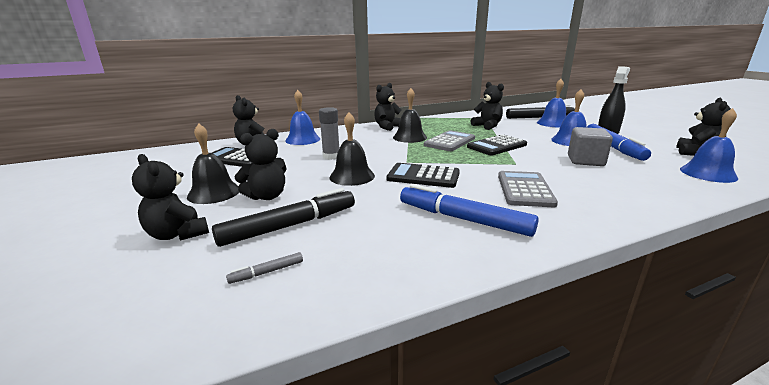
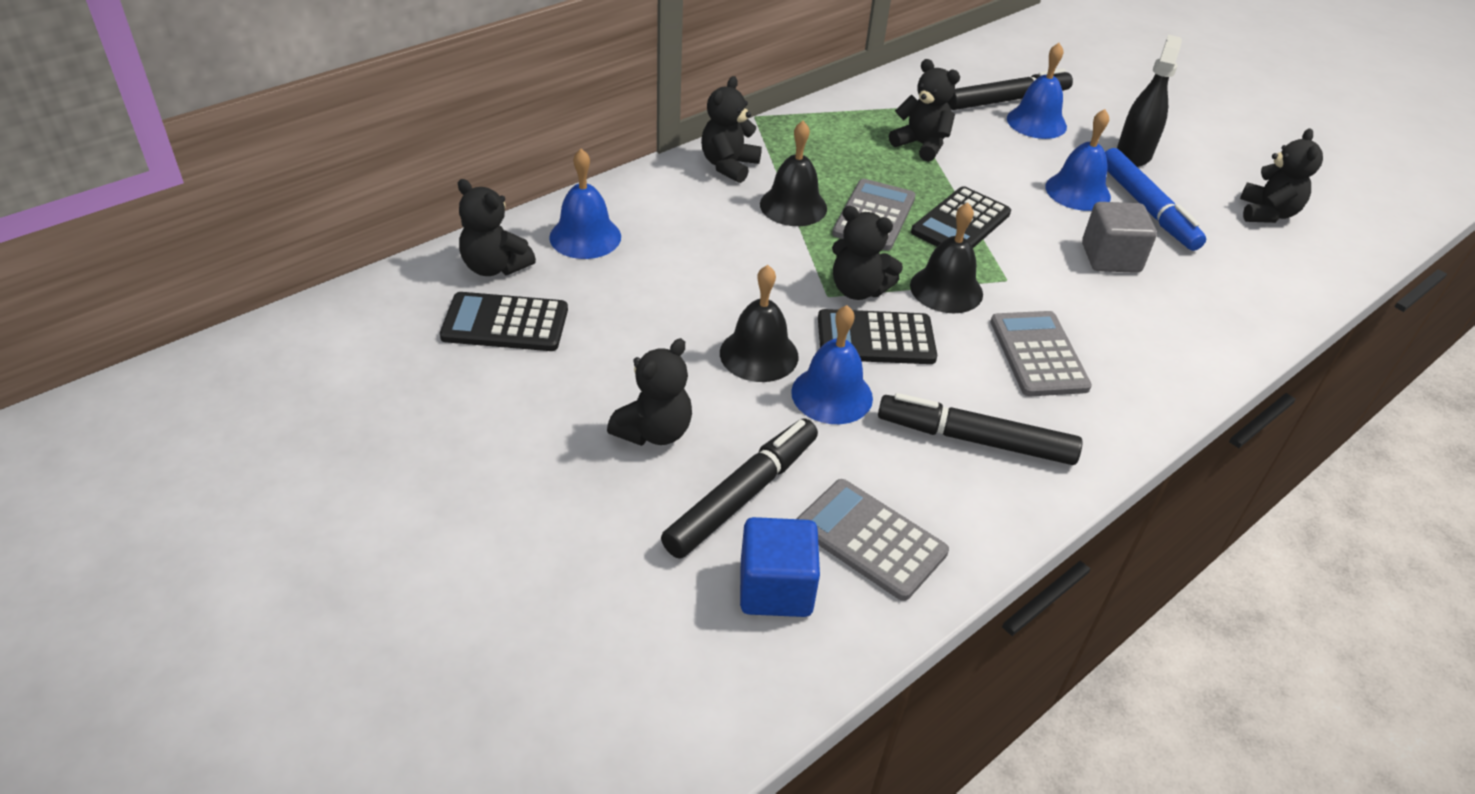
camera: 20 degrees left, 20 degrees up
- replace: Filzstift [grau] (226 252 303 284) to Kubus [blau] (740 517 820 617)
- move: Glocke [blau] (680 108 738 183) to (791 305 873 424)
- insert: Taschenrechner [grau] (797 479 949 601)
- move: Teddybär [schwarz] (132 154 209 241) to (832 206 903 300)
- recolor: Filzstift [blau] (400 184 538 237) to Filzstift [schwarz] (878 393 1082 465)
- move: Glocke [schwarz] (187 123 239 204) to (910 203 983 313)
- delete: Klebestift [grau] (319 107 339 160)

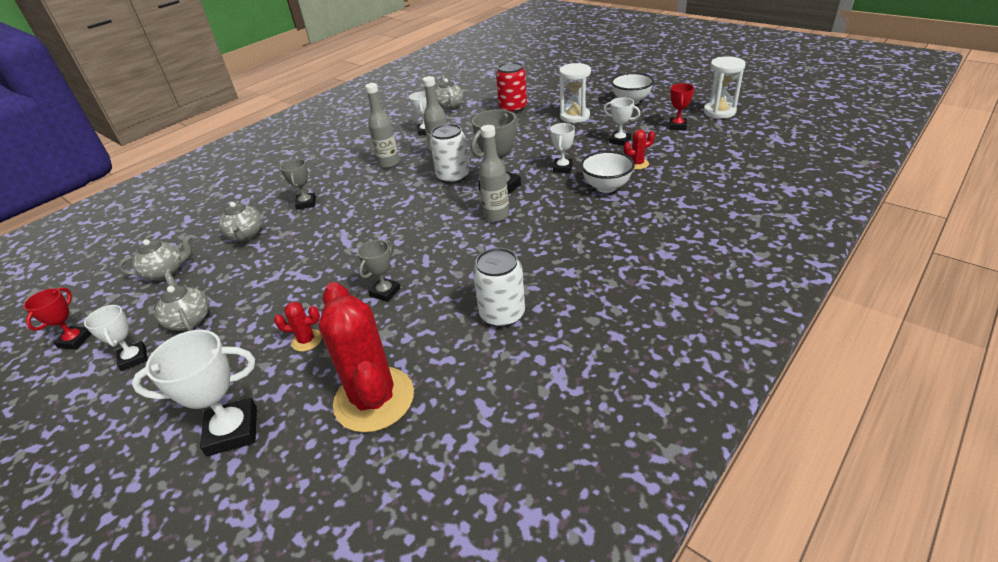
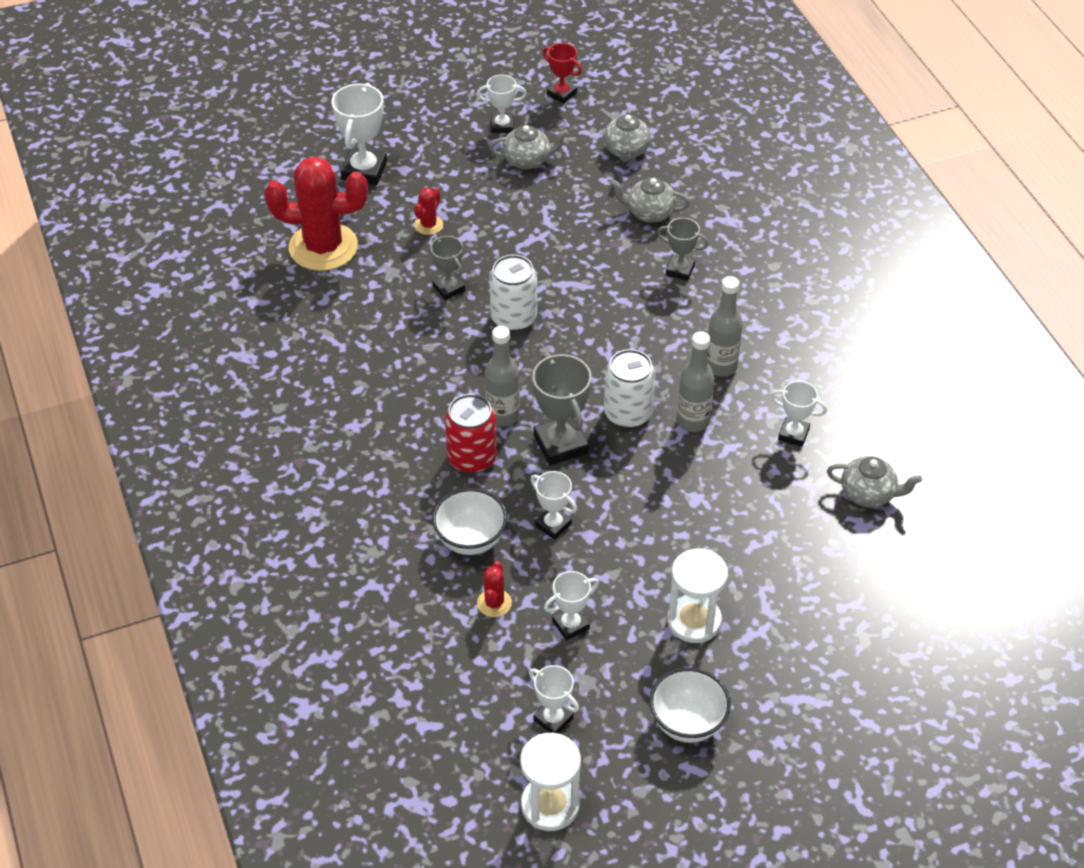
camera: 115 degrees right, 10 degrees up
- move: Dose [rot] (496 62 527 113) to (445 394 497 474)
- move: Dose [weiß] (473 248 525 327) to (489 255 537 332)
- recolor: Pokal [rot] (669 83 694 130) to Pokal [weiß] (529 665 579 733)

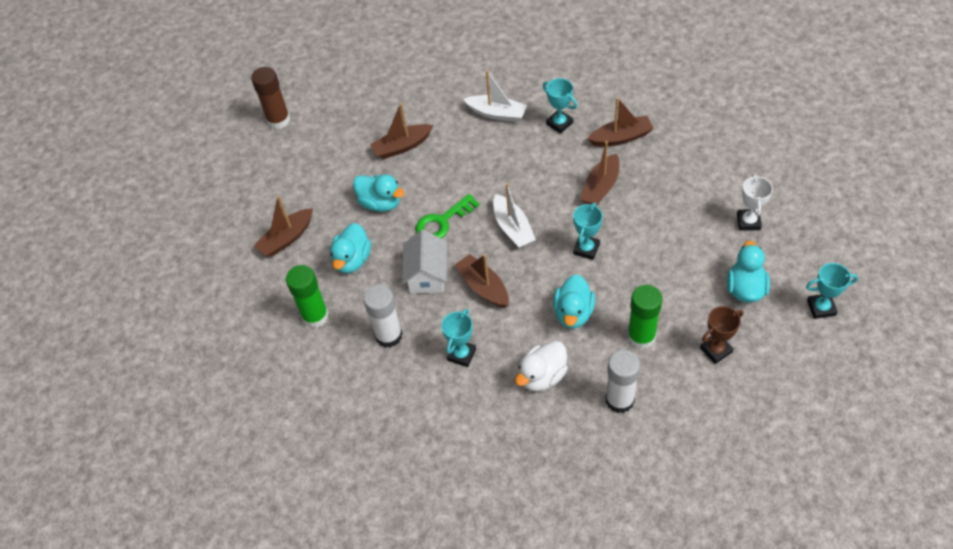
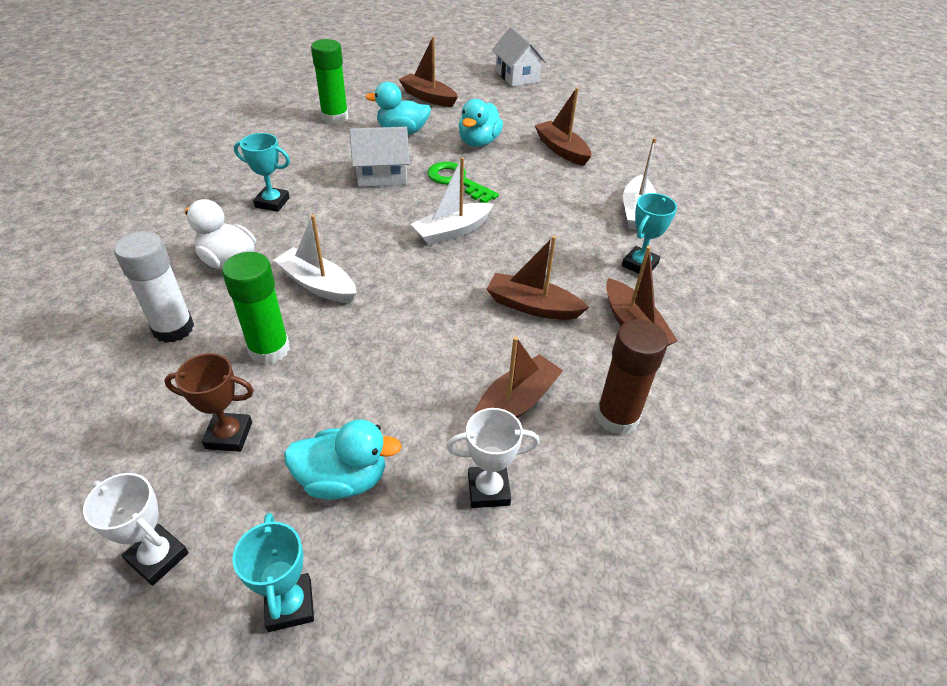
camera: 75 degrees right, 10 degrees down
- insert: Pokal [weiß] (83 473 189 586)
- rotate: Pokal [braun] (700 306 743 364) = (164 353 254 452) 45 degrees counterclockwise
- replace: Ente [türkis] (553 274 595 328) to Boot [weiß] (274 215 356 303)
- move: Boot [braun] (455 254 509 308) to (473 336 563 418)
- insert: Haus [weiß] (492 27 546 87)
- move: Klebestift [braun] (251 67 290 129) to (596 319 668 435)
- delete: Klebestift [weiß] (363 285 403 348)
- delete: Pokal [türkis] (573 203 603 260)

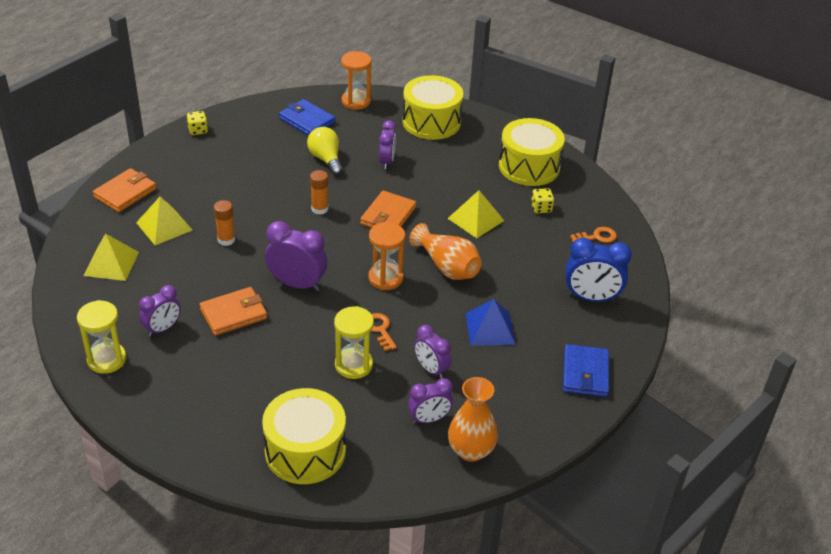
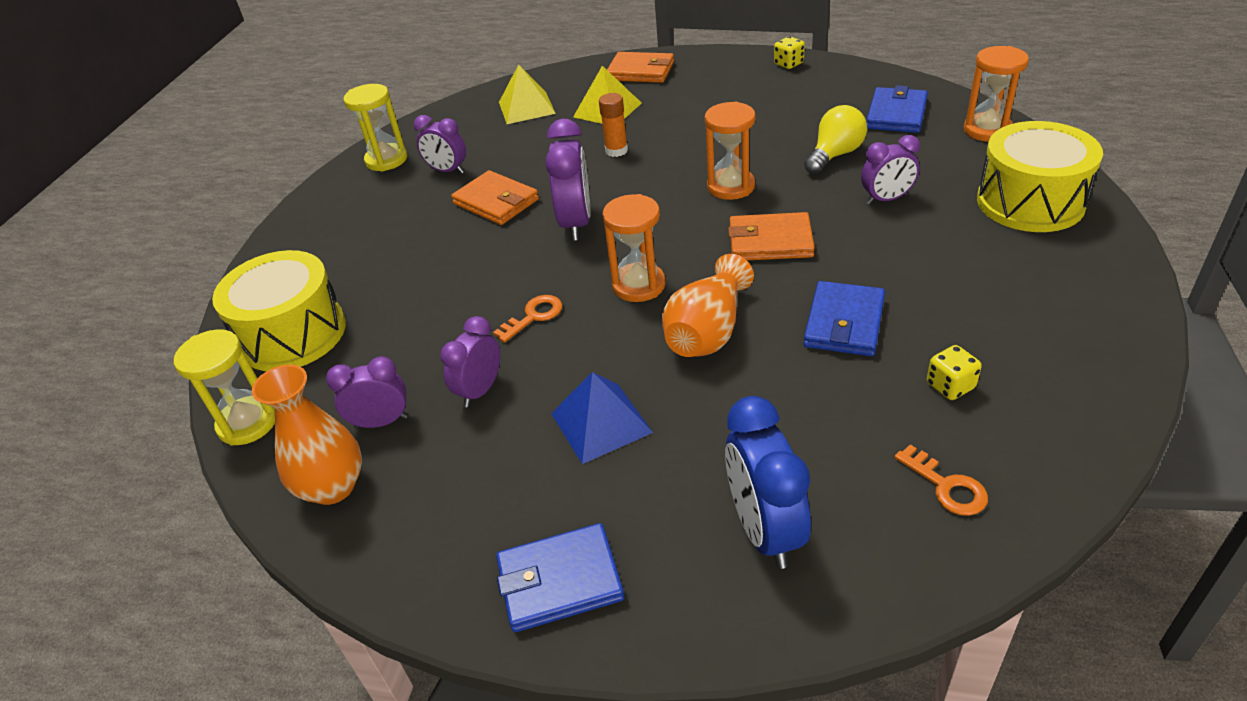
camera: 75 degrees right, 0 degrees up
- move: Sanduhr [gelb] (334 306 374 379) to (174 329 275 446)
- rotate: Wecker [lila] (408 378 453 424) = (326 356 408 429) 120 degrees clockwise
- replace: Klebestift [orange] (310 170 328 215) to Sanduhr [orange] (705 102 756 200)
- replace: Pyramide [gelb] (447 190 504 238) to Geldbörse [blau] (804 281 885 356)
- delete: Trommel [gelb] (499 118 565 186)

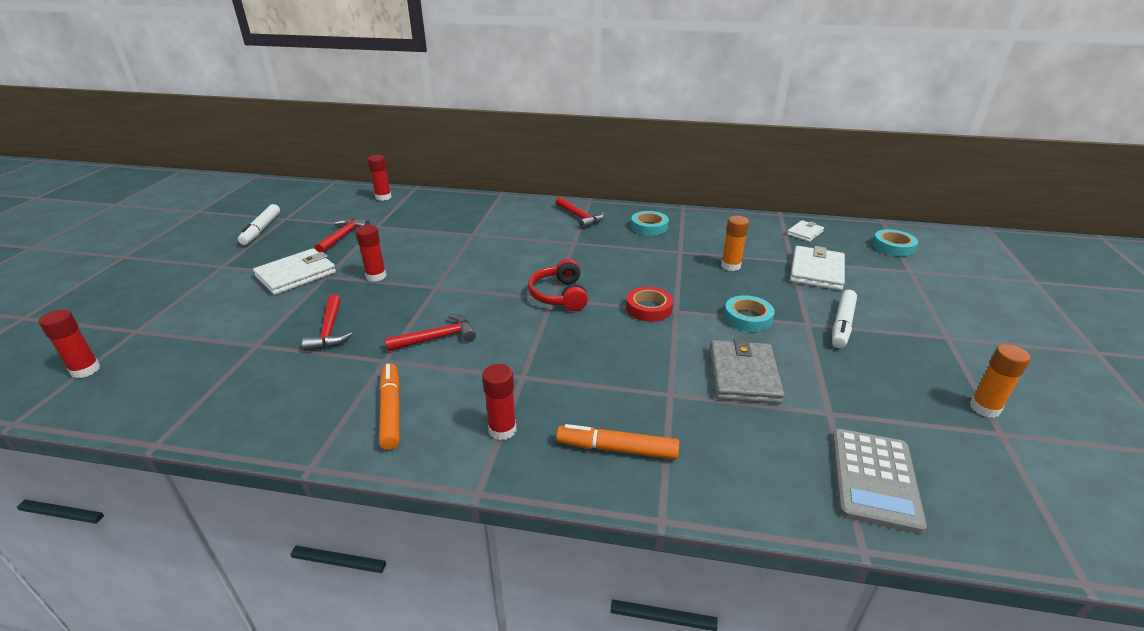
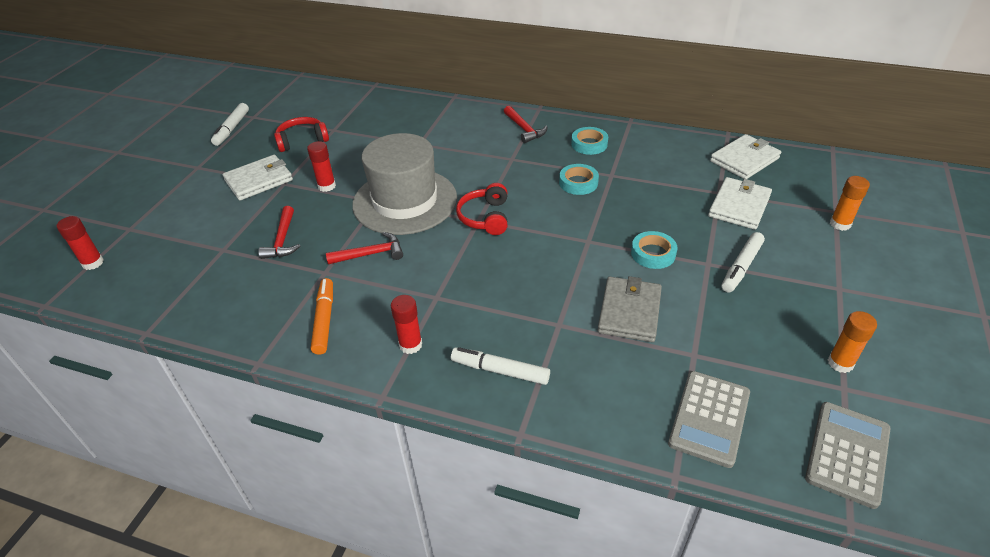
camera: 10 degrees right, 10 degrees up
- replace: Hammer [rot] (315 218 370 253) to Kopfhörer [rot] (274 117 329 152)
- insert: Hut [grau] (352 133 457 235)
- recolor: Filzstift [orange] (556 424 679 460) to Filzstift [weiß] (451 347 550 385)
- move: Klebeband [türkis] (872 229 918 256) to (559 164 599 195)
- resize: Geldbörse [weiß] (787 220 824 242) = (710 134 781 179) x1.76
- insert: Taschenrechner [grau] (805 402 891 509)
- move: Klebestift [orange] (721 216 749 271) to (830 176 870 231)
- delete: Klebestift [rot] (368 155 392 201)
- delete: Klebeband [rot] (626 287 673 322)

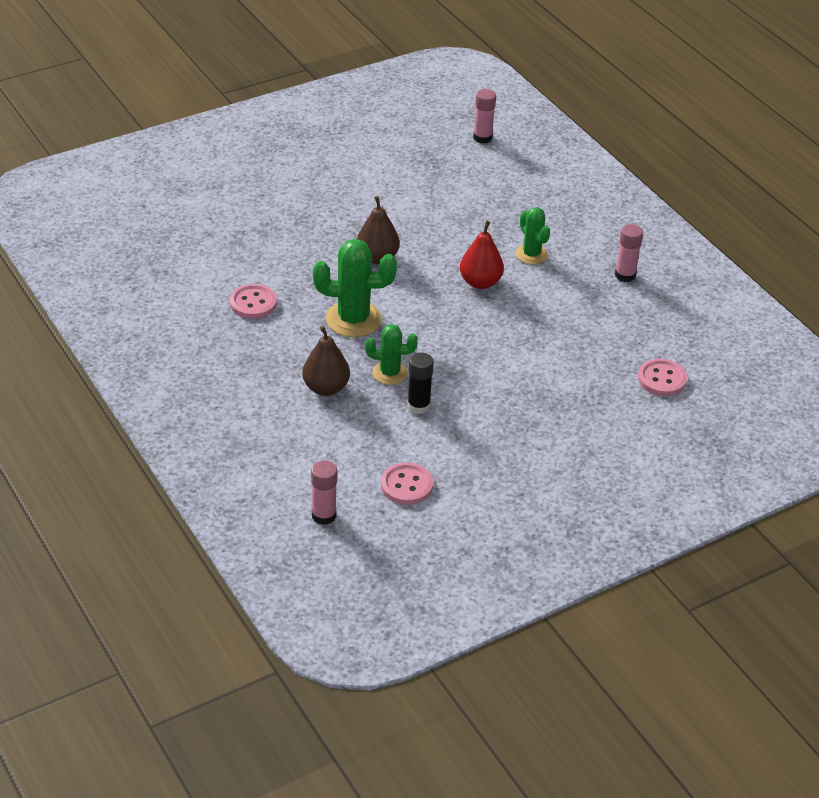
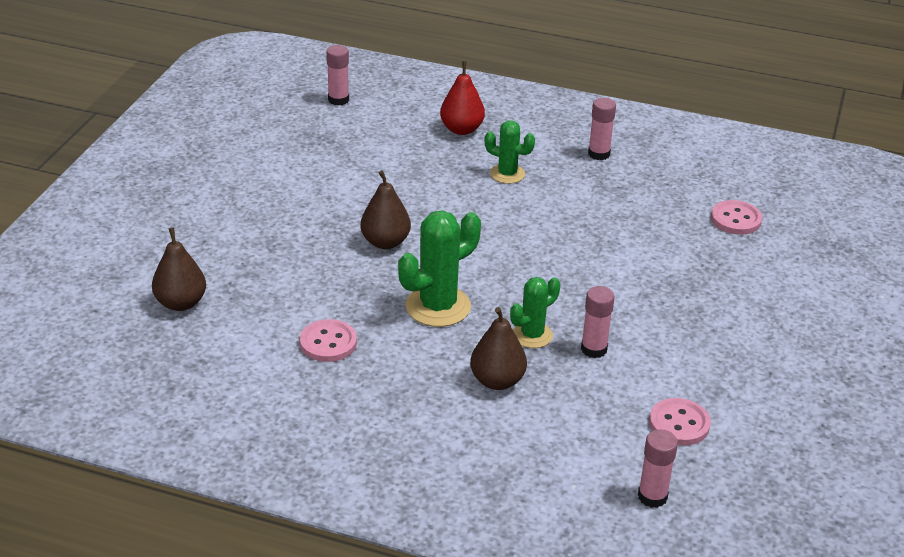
camera: 40 degrees left, 5 degrees down
- insert: Birne [braun] (152 227 206 311)
- move: Birne [rot] (460 221 504 289) to (440 61 485 135)
- recolor: Klebestift [schwarz] (407 353 434 414) to Klebestift [rosa] (581 286 615 358)

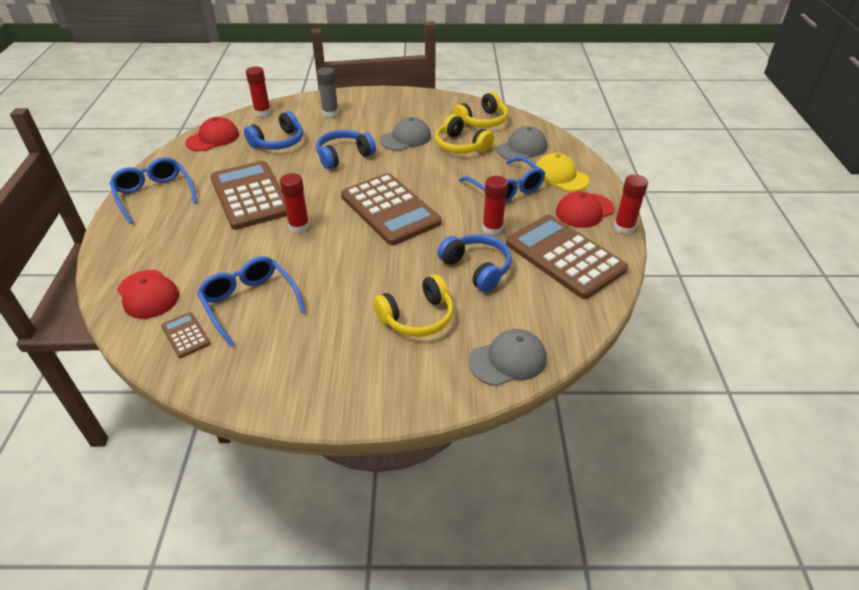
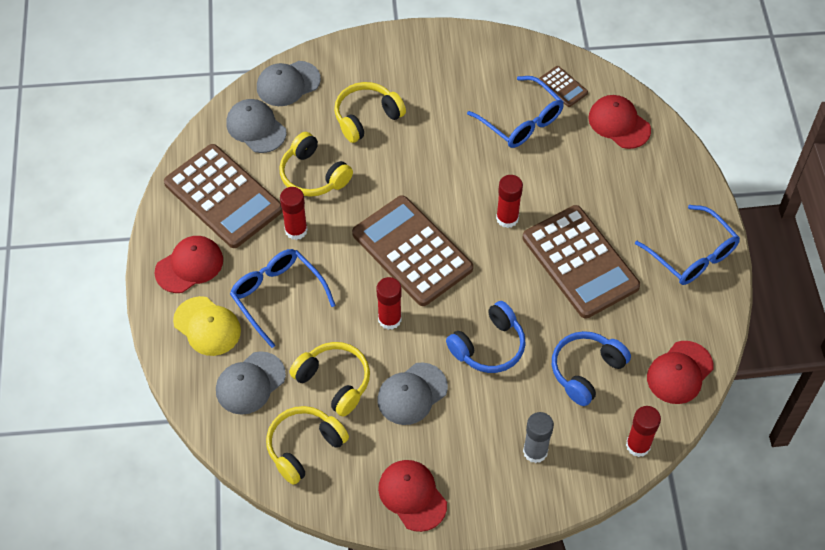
camera: 175 degrees right, 15 degrees up
- insert: Kappe [grau] (226 99 287 153)
- recolor: Kopfhörer [blau] (437 234 512 292) to Kopfhörer [gelb] (279 132 353 197)
- move: Klebestift [rot] (614 174 648 234) to (376 277 402 330)
- insert: Kappe [rot] (378 460 447 532)

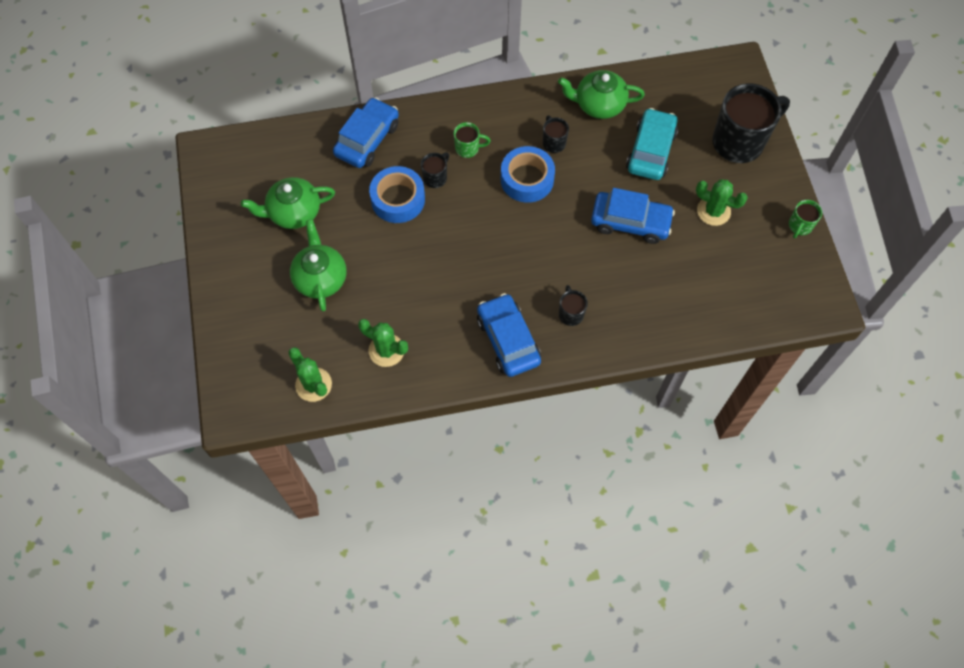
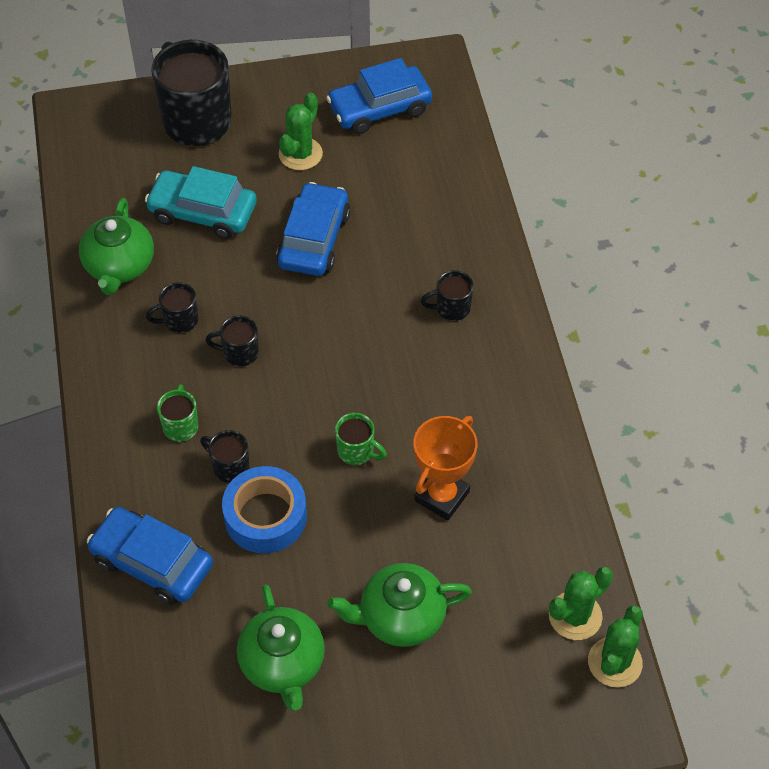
camera: 90 degrees left, 10 degrees down
- replace: Klebeband [blau] (501 146 555 203) to Tasse [schwarz] (205 316 259 367)
- move: Auto [blau] (477 293 541 377) to (326 58 432 134)
- move: Tasse [grün] (789 200 822 238) to (335 413 387 465)
- insert: Pokal [orange] (413 416 477 520)
- move: Kaktus [grün] (358 319 408 367) to (588 605 643 688)

